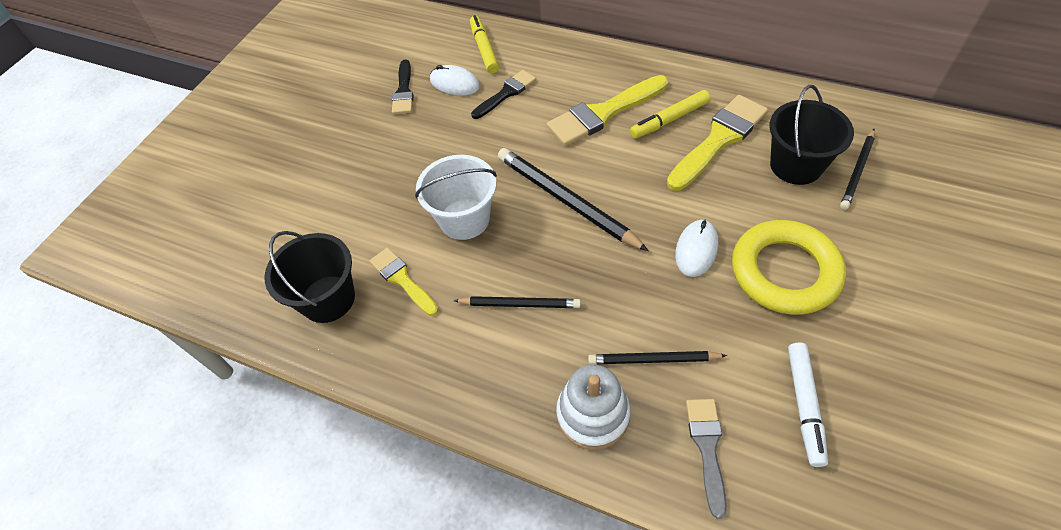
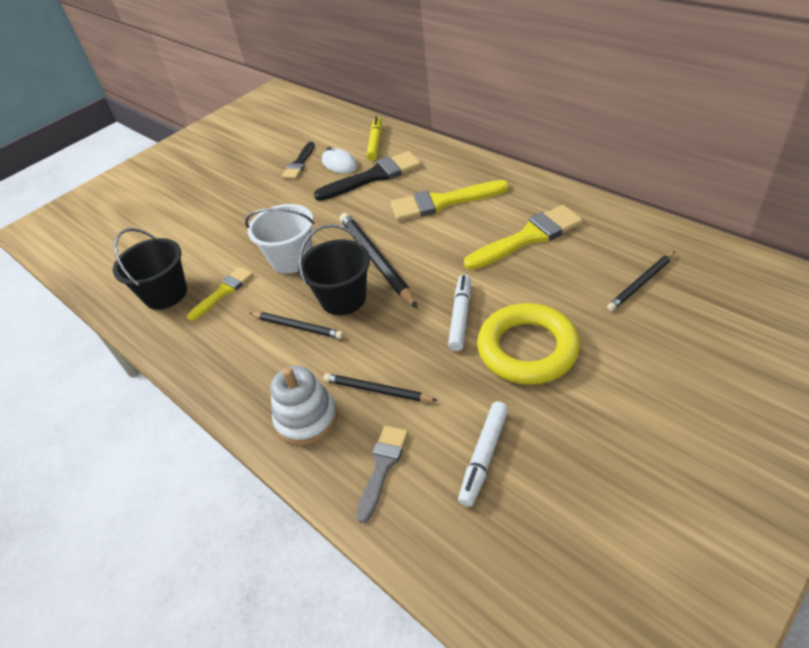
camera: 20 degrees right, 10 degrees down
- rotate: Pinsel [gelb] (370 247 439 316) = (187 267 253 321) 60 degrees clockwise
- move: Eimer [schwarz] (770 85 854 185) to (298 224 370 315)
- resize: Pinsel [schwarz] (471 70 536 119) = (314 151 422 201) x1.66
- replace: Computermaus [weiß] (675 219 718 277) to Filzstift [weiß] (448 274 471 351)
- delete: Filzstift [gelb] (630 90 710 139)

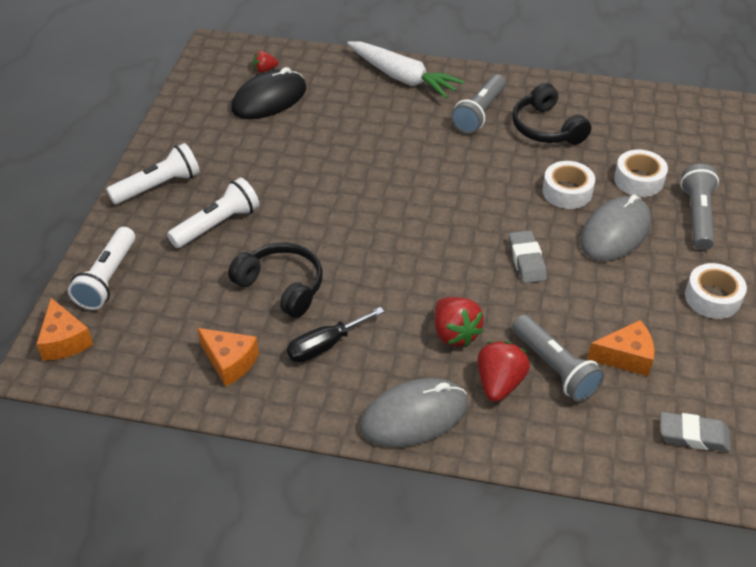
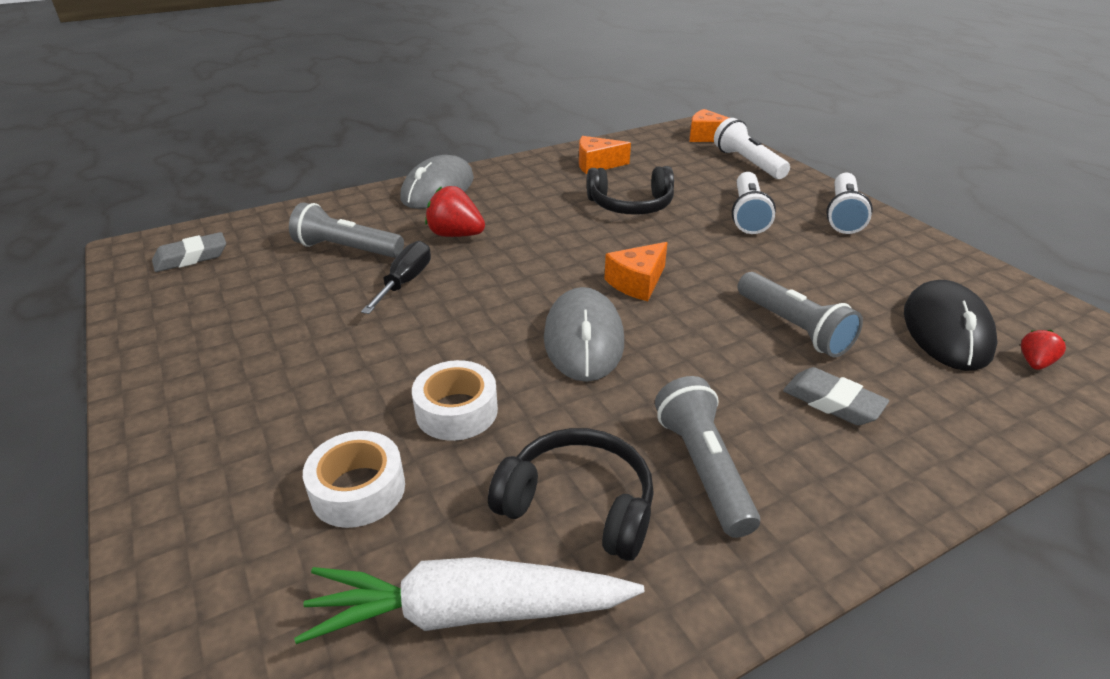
camera: 140 degrees right, 10 degrees down
- move: Karotte [weiß] (347 41 464 99) to (294 557 644 644)
- move: Schraubenzieher [schwarz] (287 307 385 362) to (361 241 431 314)
- move: Computermaus [grau] (580 194 651 261) to (544 287 624 382)
- move: Käse [orange] (587 320 655 376) to (604 242 668 301)
- move: Taschenlampe [grau] (680 164 719 250) to (738 272 863 357)
- move: Radiergummi [grau] (509 230 547 283) to (783 367 889 425)
- delete: Erdbeere [rot] (477 341 530 402)
- delete: Klebeband [weiß] (685 263 747 319)

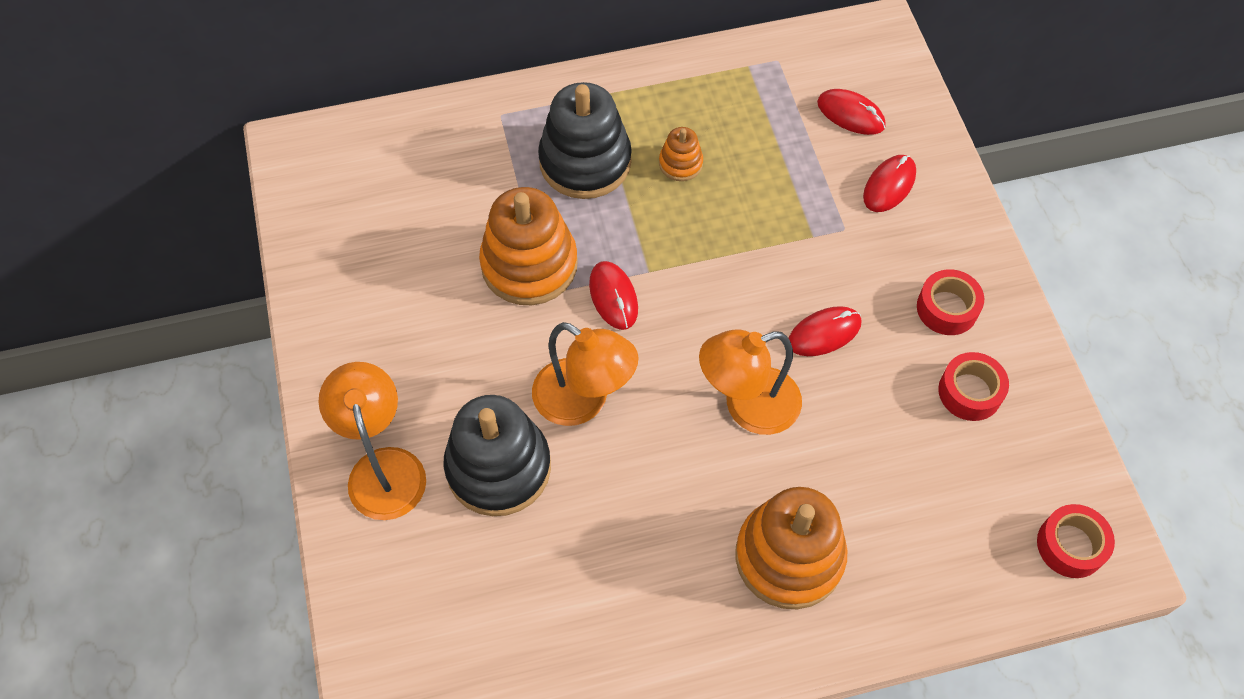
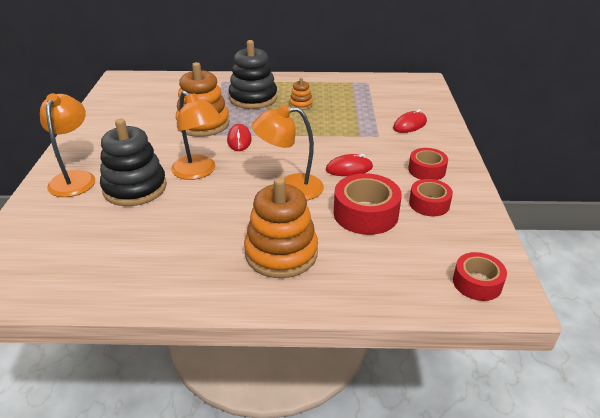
camera: 15 degrees right, 25 degrees down
- insert: Klebeband [rot] (334 173 402 235)
- delete: Computermaus [rot] (817 89 886 135)

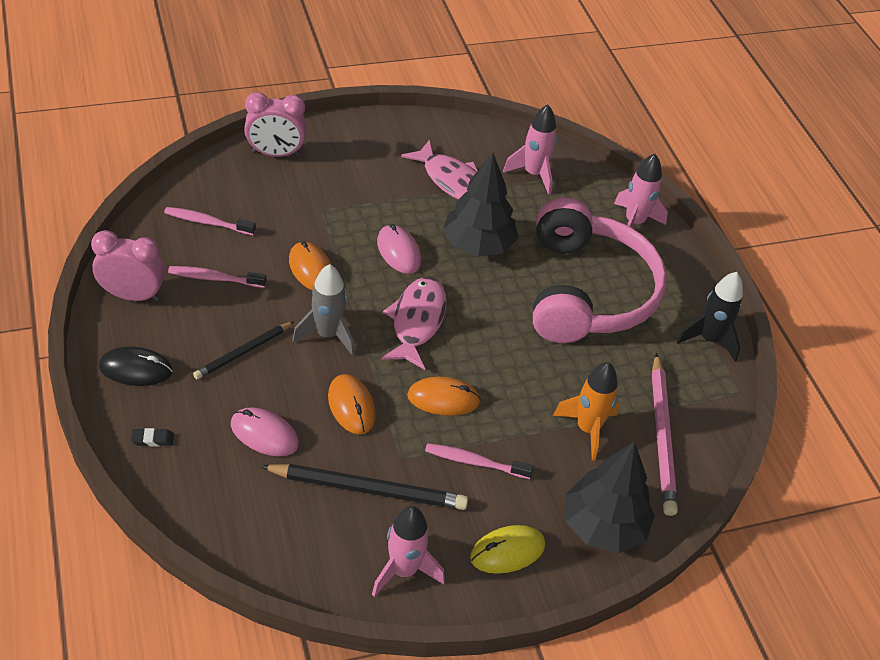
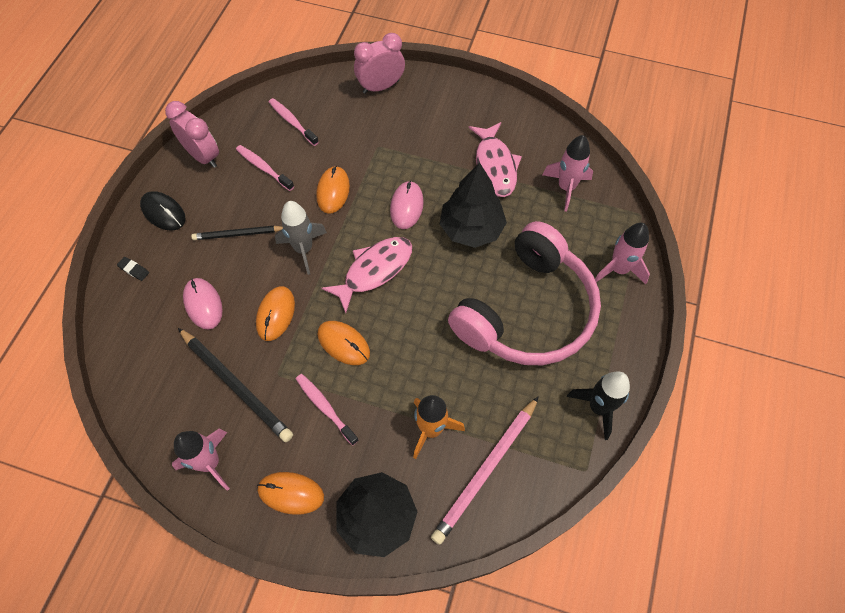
camera: 40 degrees right, 15 degrees up
- recolor: Computermaus [gelb] (470 525 545 574) to Computermaus [orange] (257 472 324 515)
- rotate: Wecker [rosa] (244 92 307 157) = (354 33 405 94) 120 degrees clockwise

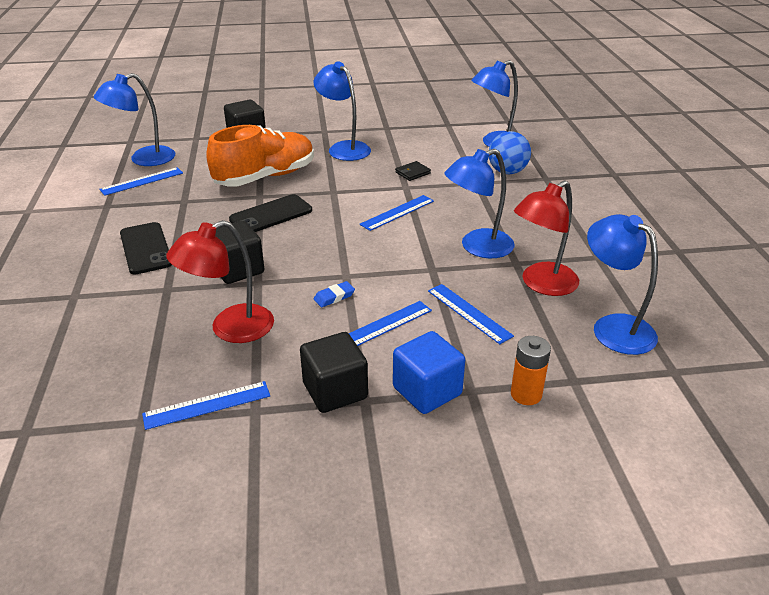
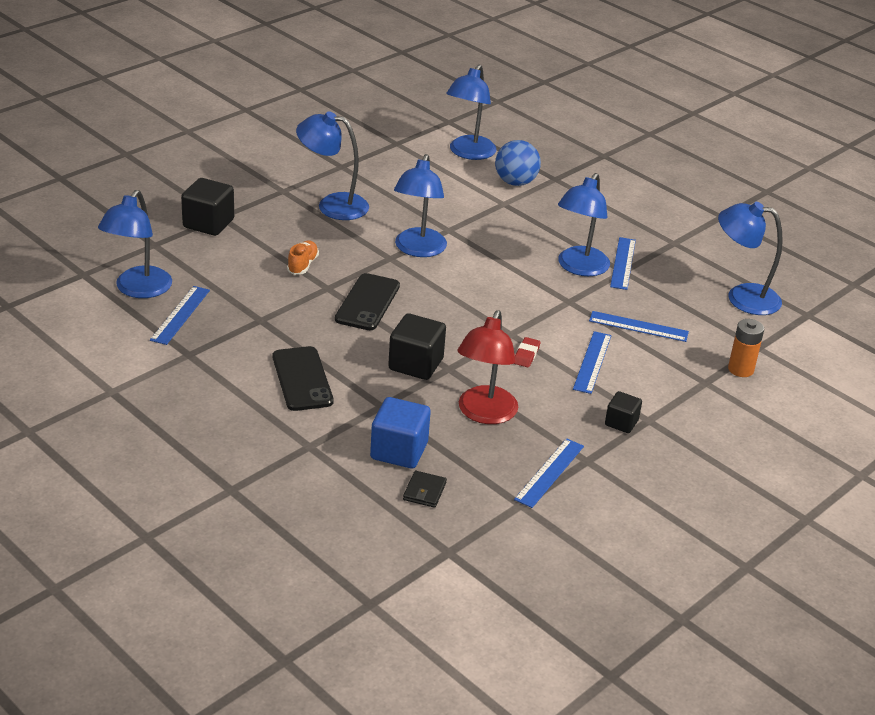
camera: 40 degrees left, 0 degrees up
- rotate: Handy [schwarz] (120 222 172 274) = (273 346 334 411) 45 degrees clockwise
- resize: Schuh [orange] (206 125 314 187) = (287 241 319 275) x0.41
- move: Kubus [blau] (393 331 465 414) to (370 397 431 469)
- insert: Lampe [blau] (394 154 447 257)
- move: Geldbörse [schwarz] (395 161 431 181) to (403 471 447 508)
- recolor: Radiergummi [blau] (314 281 355 307) to Radiergummi [rot] (514 337 540 367)
- resize: Kubus [schwarz] (300 332 368 413) = (605 391 642 433) x0.60
- move: Lineal [blau] (360 195 434 231) to (610 237 636 290)
- delete: Lampe [rot] (514 180 579 296)

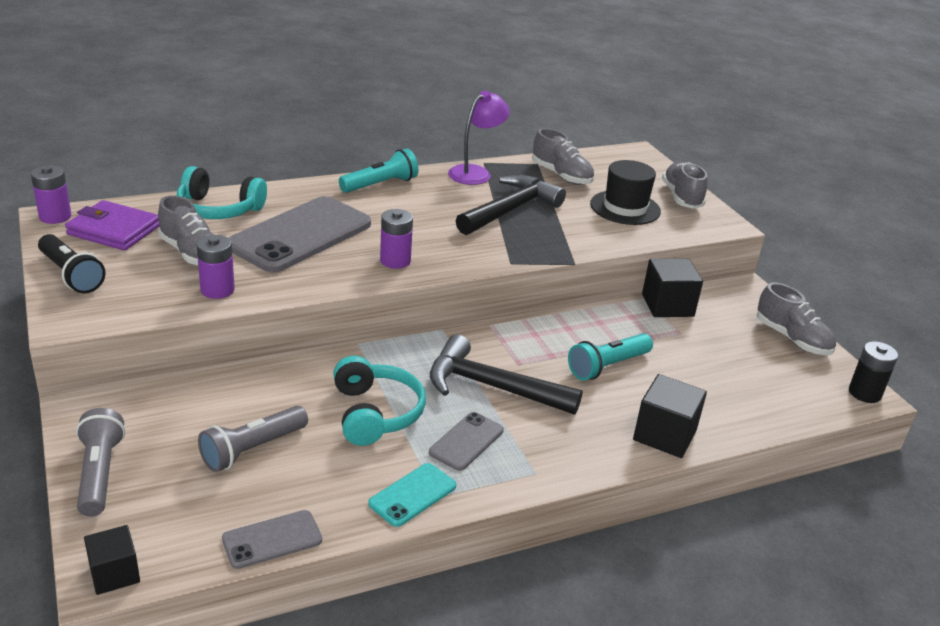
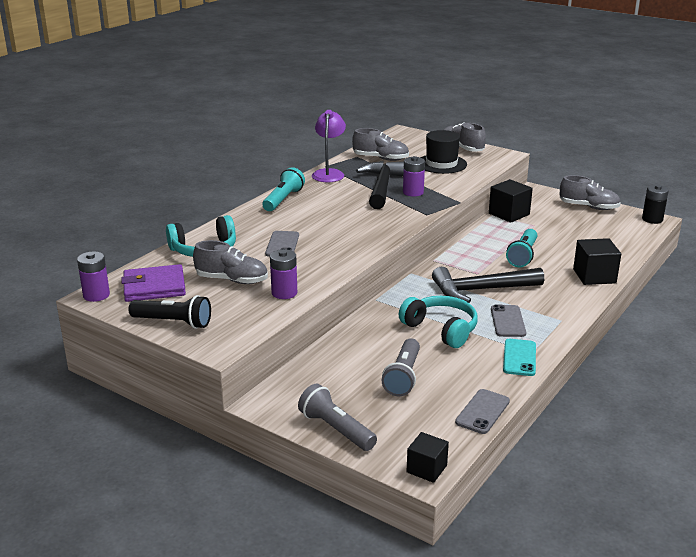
camera: 30 degrees left, 5 degrees down
- resize: Handy [grau] (229 196 371 273) = (265 231 299 257) x0.48
- move: Batterie [lila] (380 209 413 269) to (403 156 425 197)

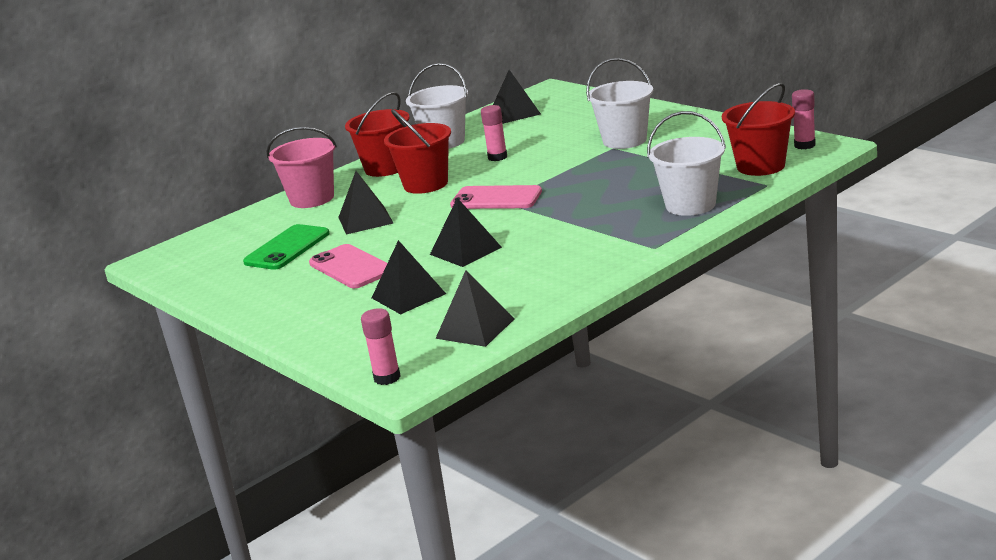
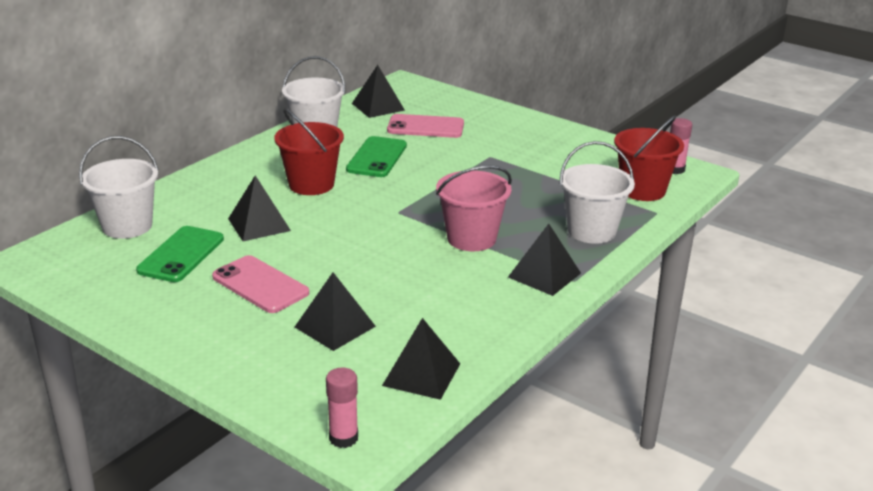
camera: 15 degrees left, 5 degrees up
- move: Eimer [weiß] (586 58 653 149) to (79 136 159 239)
- replace: Klebestift [rosa] (481 105 507 161) to Handy [grün] (346 136 407 177)
- move: Handy [rosa] (450 185 542 209) to (387 114 464 138)
- move: Eimer [rosa] (266 127 337 208) to (436 165 512 251)
- move: Pyramide [schwarz] (430 198 502 267) to (508 224 581 296)
- delete: Eimer [rot] (345 92 410 177)

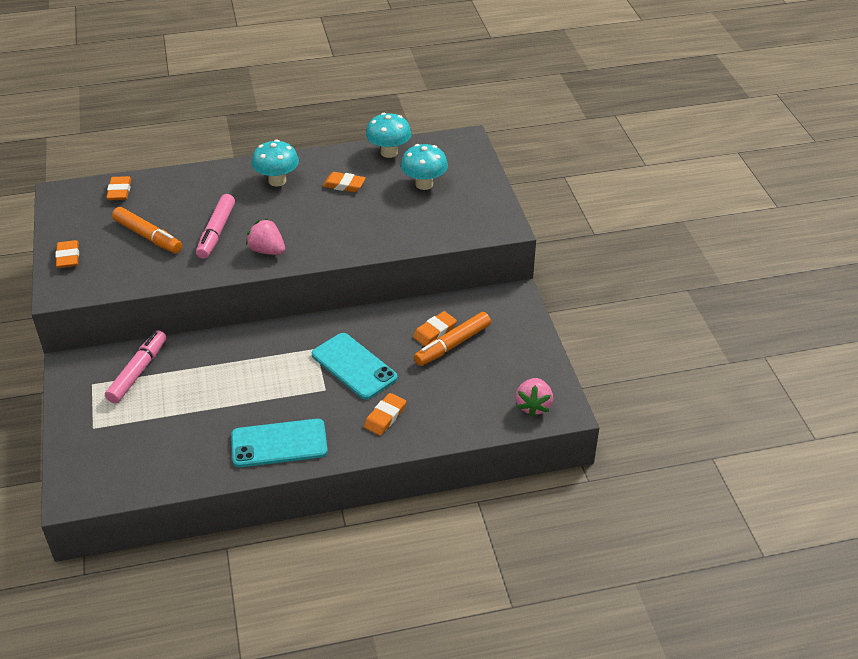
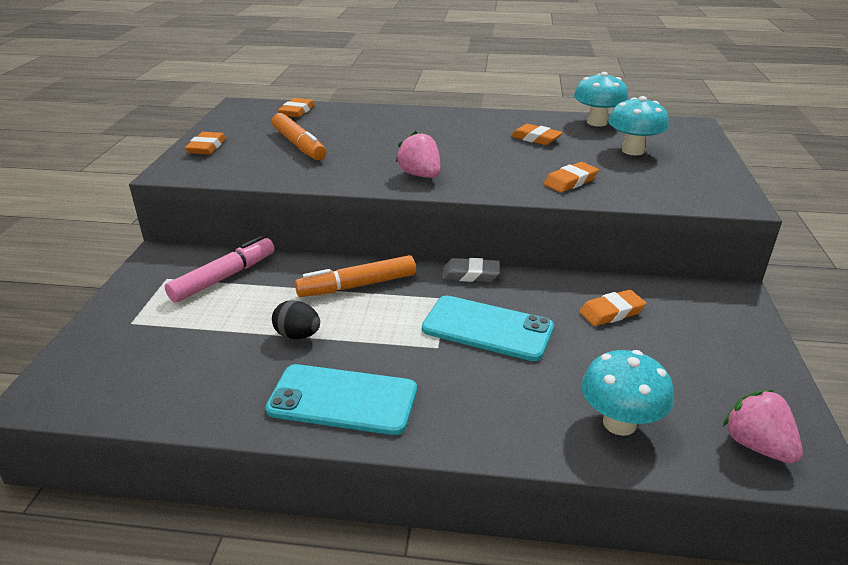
camera: 20 degrees right, 10 degrees down
- insert: Ei [schwarz] (272 300 320 339)
- move: Filzstift [orange] (414 312 491 366) to (295 255 416 297)
- rotate: Handy [türkis] (312 333 398 400) = (422 296 554 361) 45 degrees counterclockwise
- insert: Radiergummi [grau] (442 258 500 282)
- move: Radiergummi [orange] (364 393 406 436) to (544 162 599 193)
- move: Pilz [türkis] (252 140 299 186) to (581 350 674 436)
- rotate: Erdbeere [rosa] (515 378 553 417) = (723 390 803 463) 120 degrees clockwise
- delete: Filzstift [rosa] (196 194 235 259)

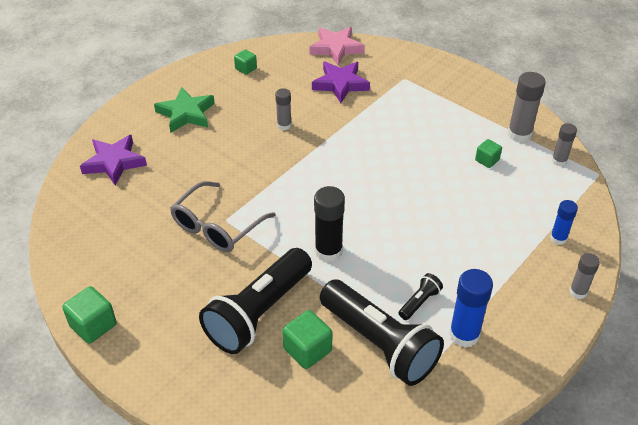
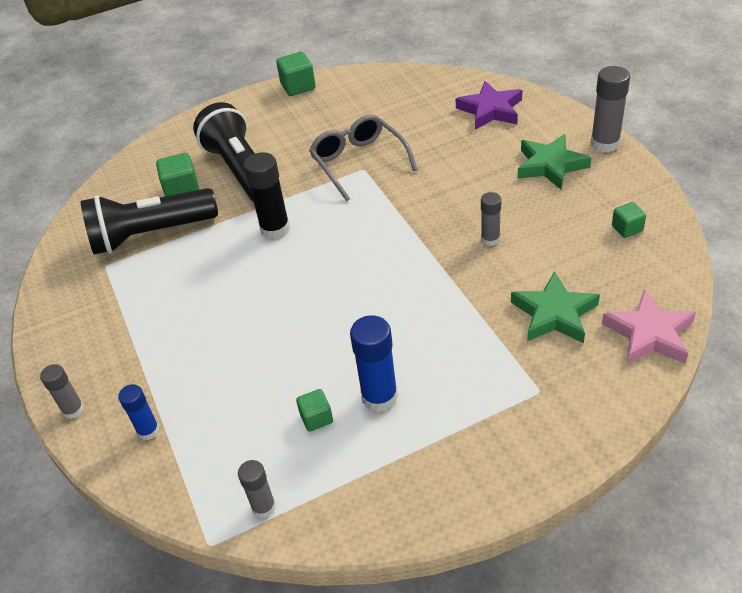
camera: 120 degrees right, 0 degrees up
- move: Klebestift [blau] (449 269 493 348) to (350 315 398 412)
- recolor: Stern [lila] (312 61 370 103) to Stern [grün] (511 271 600 343)
- move: Klebestift [grau] (508 72 546 143) to (591 66 630 153)
- delete: Taschenlampe [schwarz] (399 273 443 320)

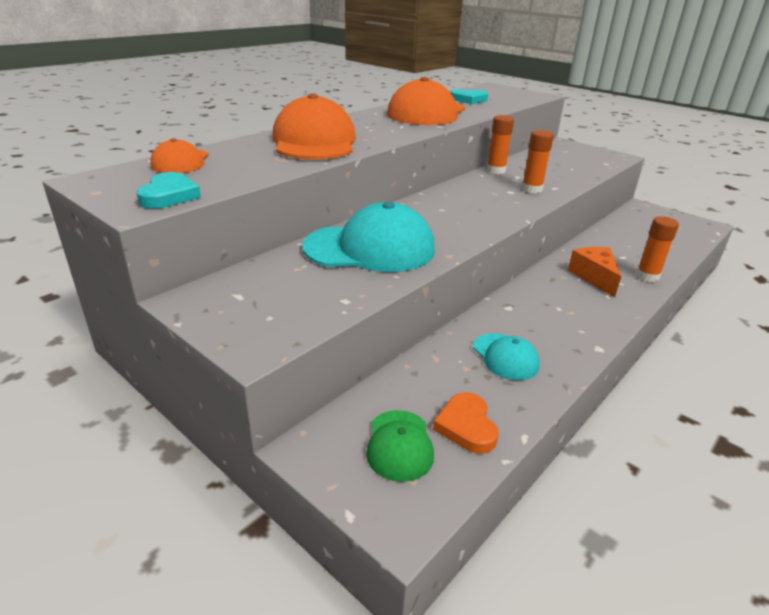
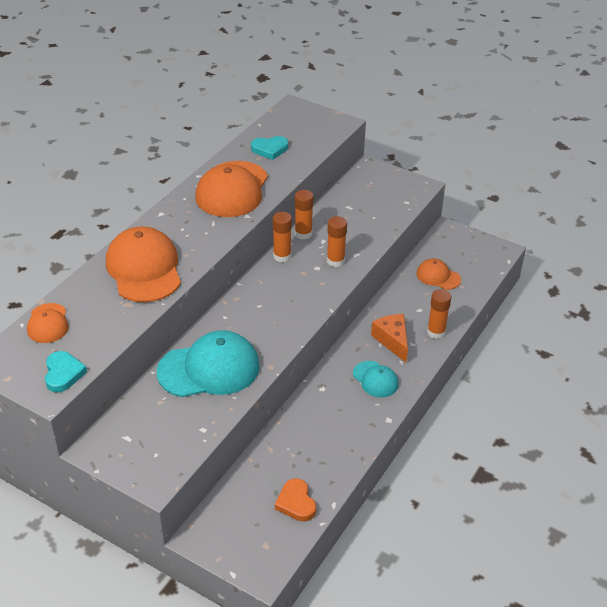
camera: 10 degrees left, 10 degrees up
- insert: Klebestift [orange] (272 212 292 262)
- move: Kappe [türkis] (473 333 540 380) to (353 361 399 397)
- insert: Kappe [orange] (416 258 461 290)
- delete: Kappe [grün] (366 410 434 482)

